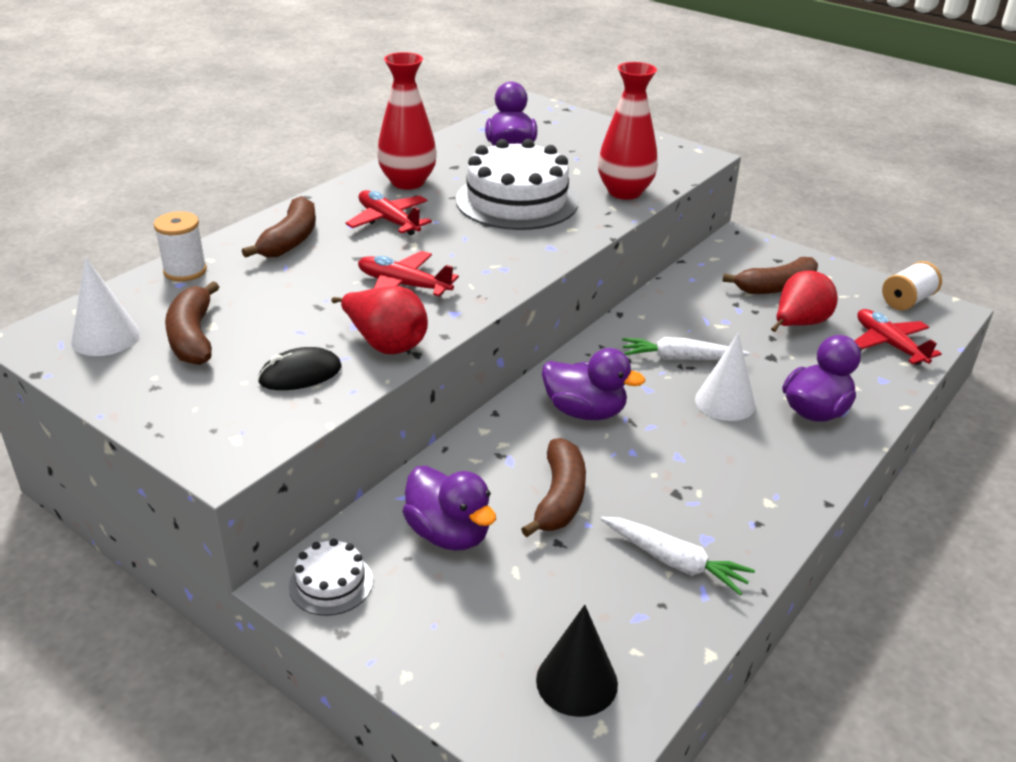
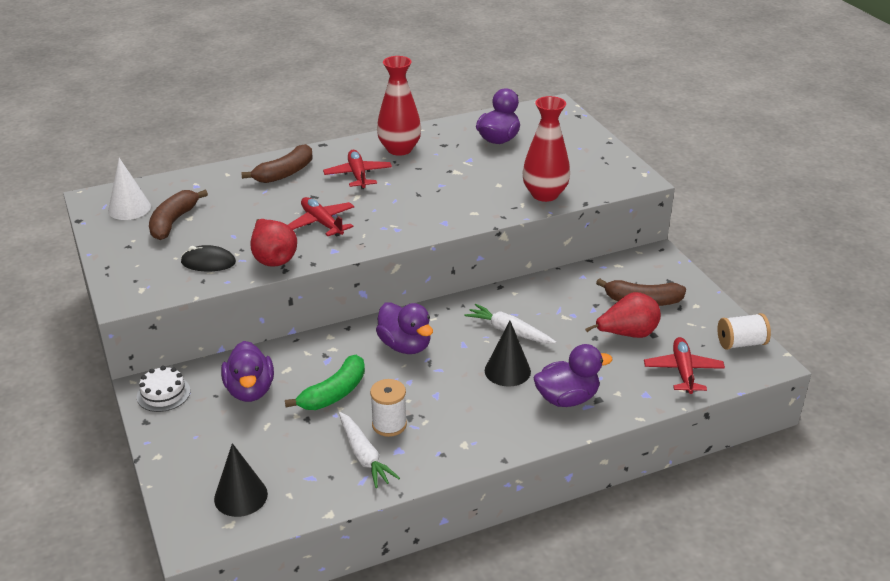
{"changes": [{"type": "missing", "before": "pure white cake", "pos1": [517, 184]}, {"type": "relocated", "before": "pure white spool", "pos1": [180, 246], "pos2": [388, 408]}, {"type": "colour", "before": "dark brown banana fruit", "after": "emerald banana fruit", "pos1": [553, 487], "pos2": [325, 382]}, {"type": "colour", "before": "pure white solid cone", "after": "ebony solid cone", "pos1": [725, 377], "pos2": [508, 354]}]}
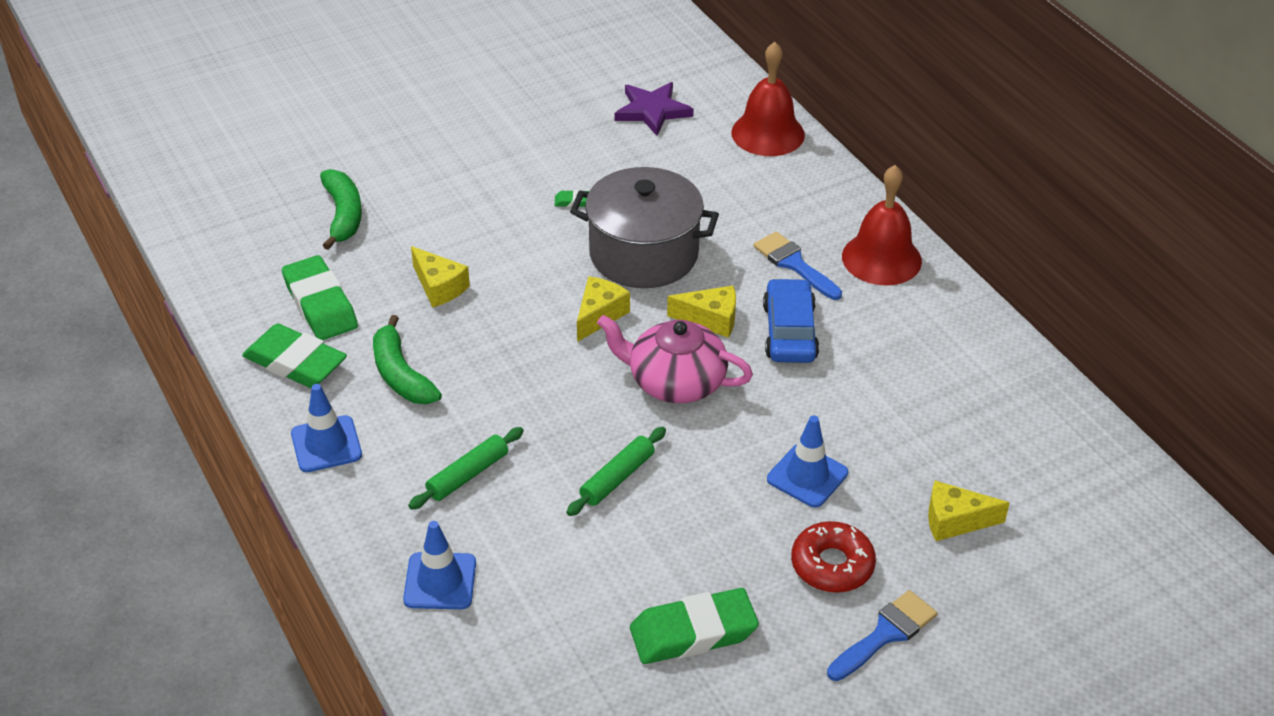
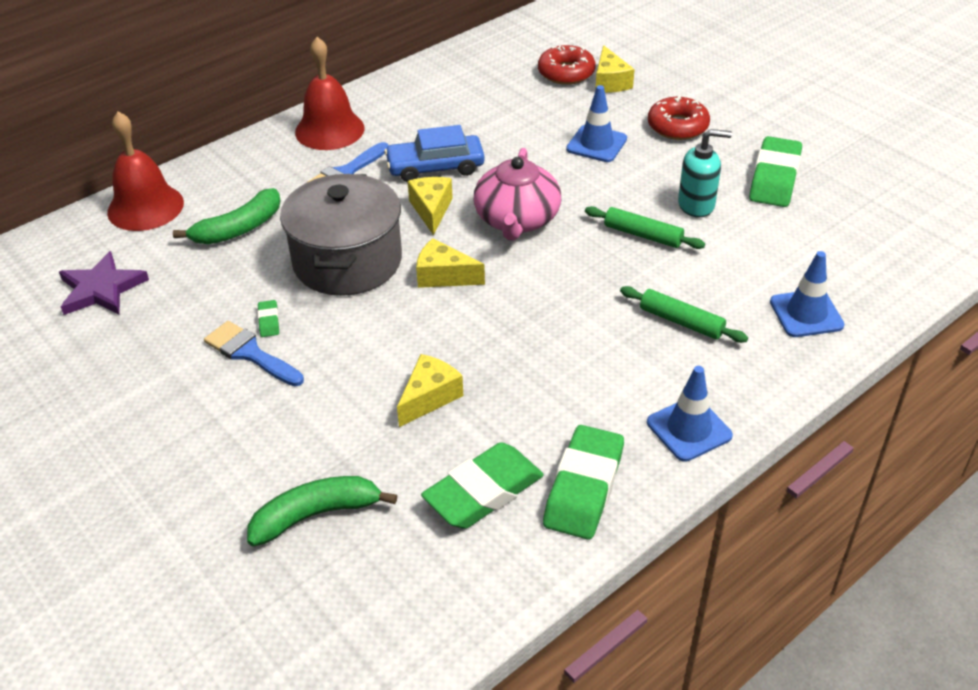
{"changes": [{"type": "appeared", "after": "scarlet donut", "pos2": [567, 65]}, {"type": "appeared", "after": "aqua soap pump", "pos2": [705, 173]}, {"type": "relocated", "before": "emerald banana fruit", "pos1": [407, 359], "pos2": [227, 216]}, {"type": "relocated", "before": "royal blue paint brush", "pos1": [882, 635], "pos2": [254, 353]}, {"type": "spun", "before": "emerald eraser", "pos1": [694, 626], "pos2": [775, 171], "turn": 45}]}
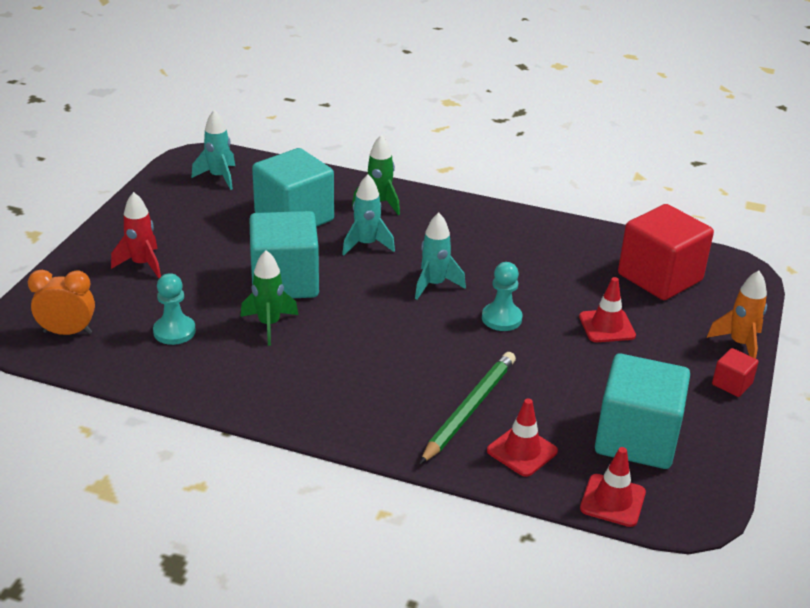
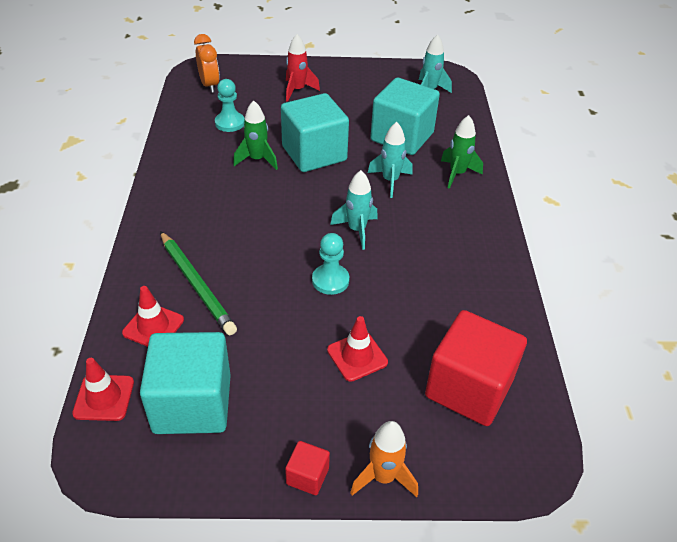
{"changes": [{"type": "spun", "before": "emerald wooden pencil", "pos1": [468, 408], "pos2": [198, 283], "turn": 45}]}
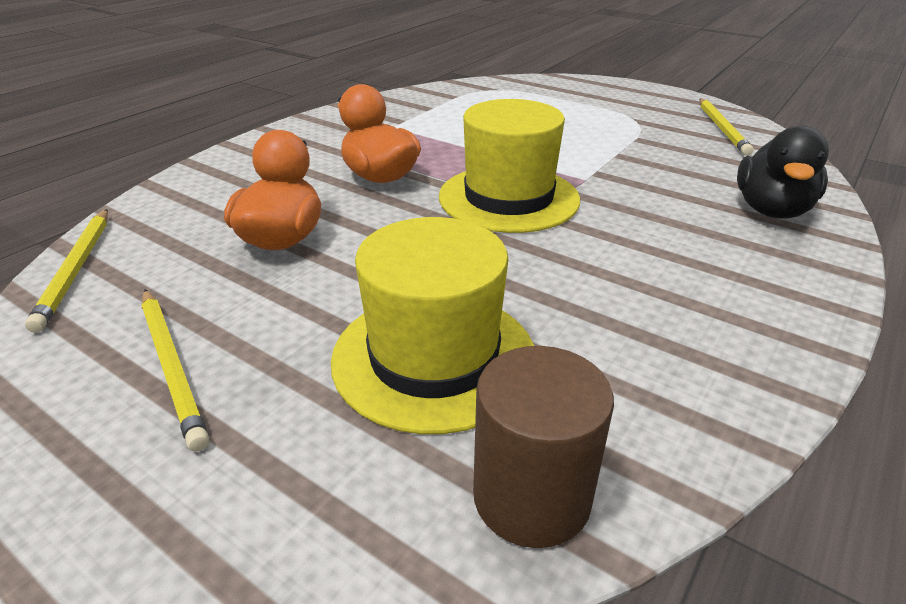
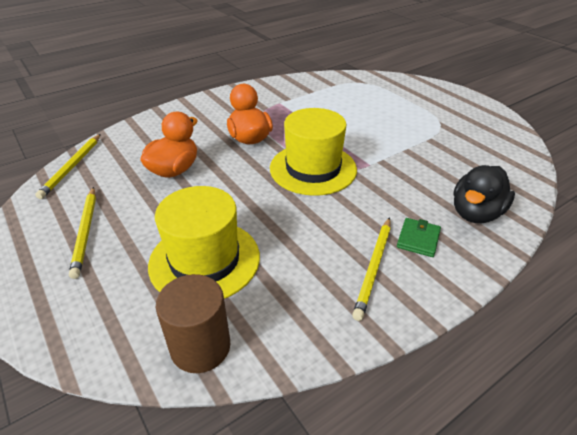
{"changes": [{"type": "appeared", "after": "emerald billfold", "pos2": [419, 237]}, {"type": "relocated", "before": "bright yellow wooden pencil", "pos1": [726, 127], "pos2": [371, 269]}]}
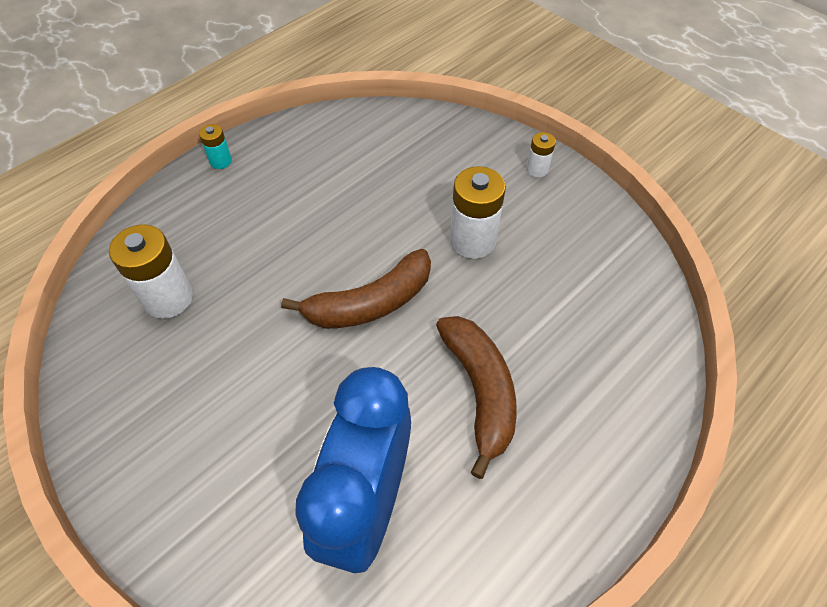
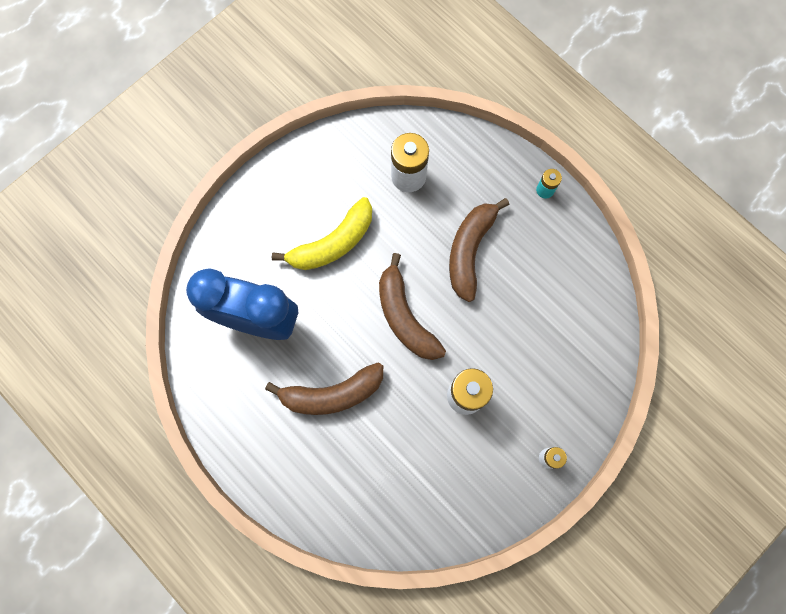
{"changes": [{"type": "appeared", "after": "bright yellow banana fruit", "pos2": [322, 233]}, {"type": "appeared", "after": "dark brown banana fruit", "pos2": [479, 250]}]}
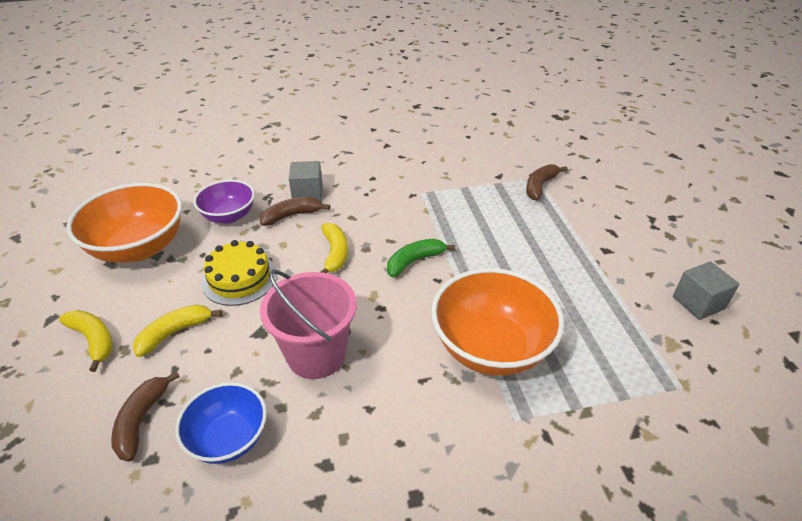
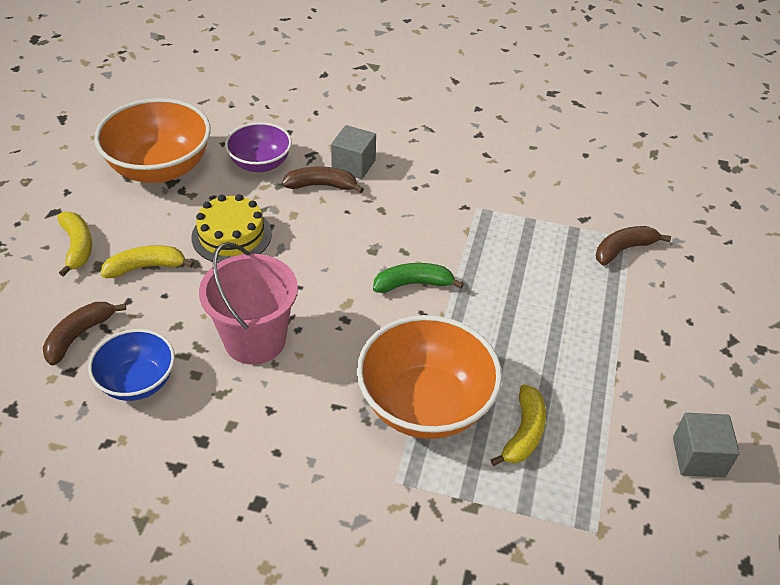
{"changes": [{"type": "relocated", "before": "bright yellow banana fruit", "pos1": [334, 248], "pos2": [518, 425]}]}
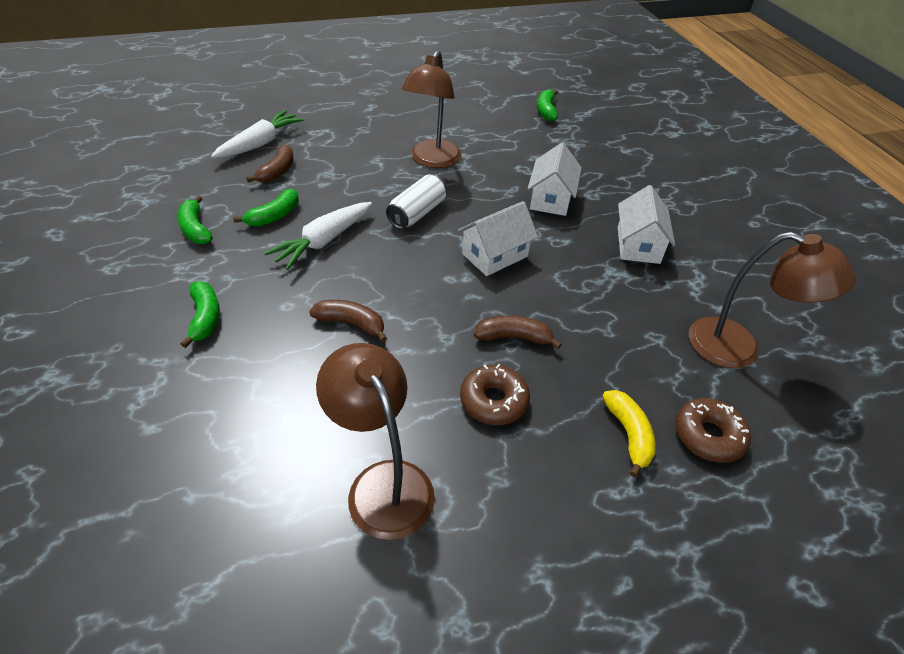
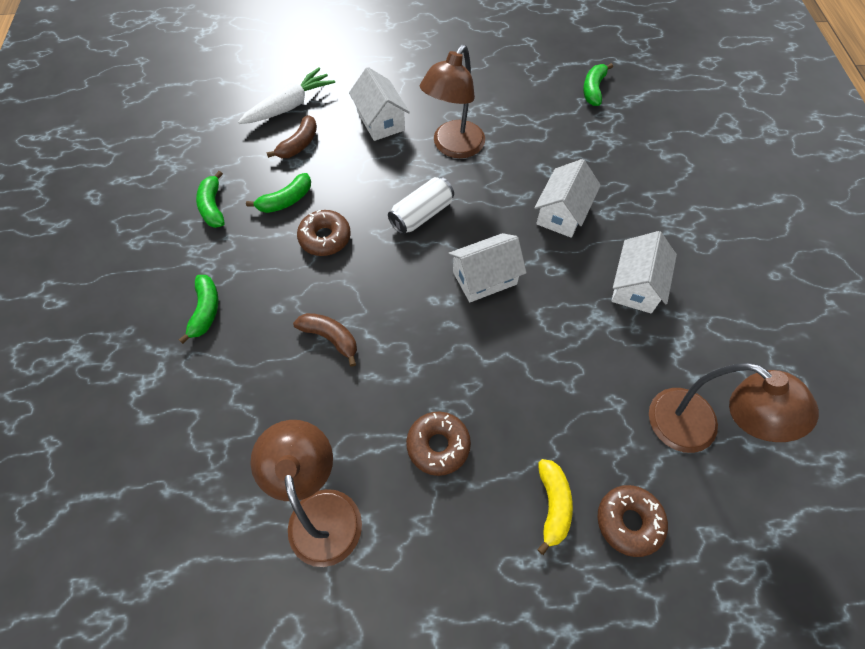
{"changes": [{"type": "missing", "before": "dark brown banana fruit", "pos1": [518, 332]}, {"type": "appeared", "after": "pure white toy house", "pos2": [379, 104]}, {"type": "exchanged", "before": "pure white carrot", "after": "dark brown donut", "pos1": [318, 236], "pos2": [324, 233]}]}
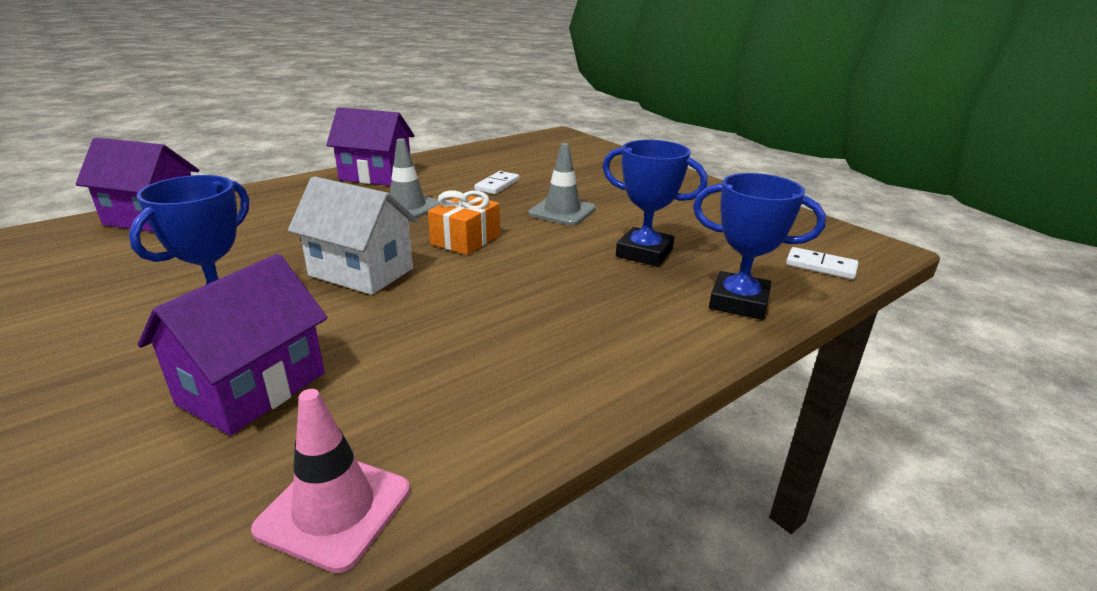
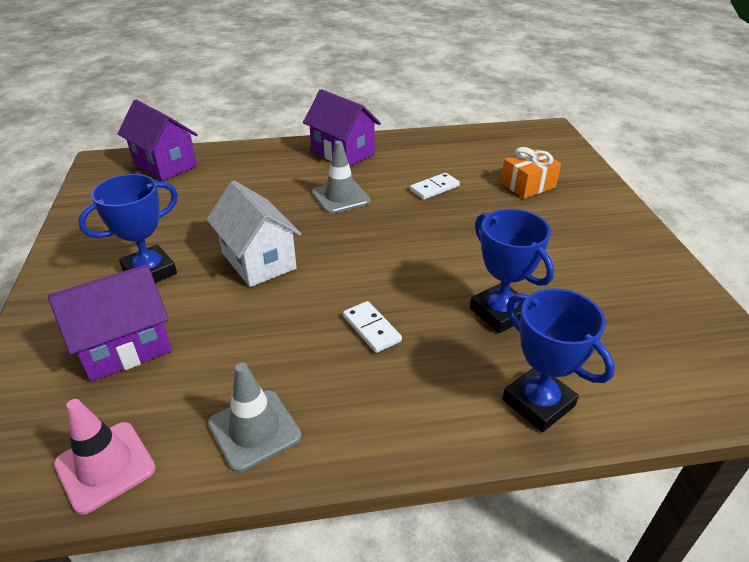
{"changes": [{"type": "relocated", "before": "orange present", "pos1": [464, 222], "pos2": [531, 173]}, {"type": "relocated", "before": "gray traffic cone", "pos1": [562, 184], "pos2": [254, 417]}, {"type": "relocated", "before": "pure white domino piece", "pos1": [822, 263], "pos2": [372, 327]}]}
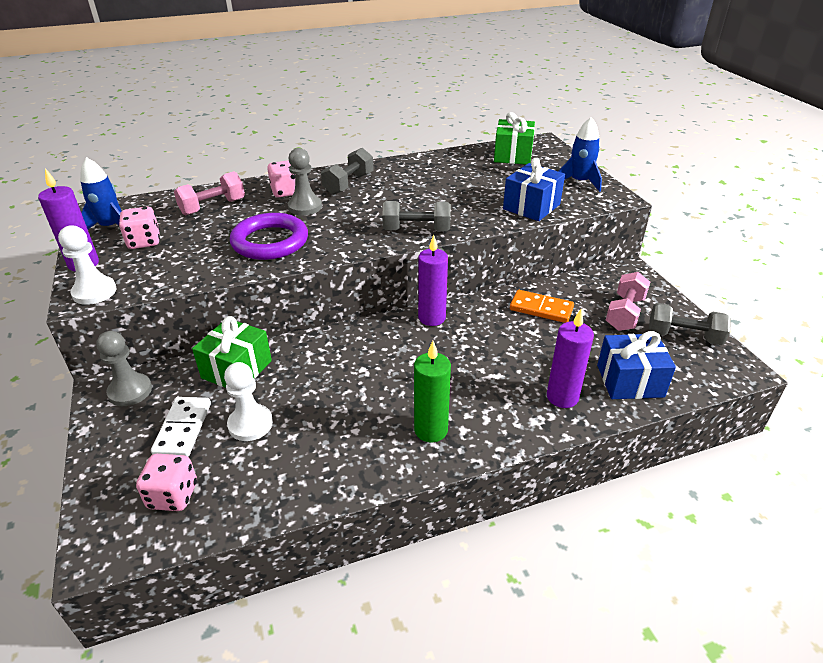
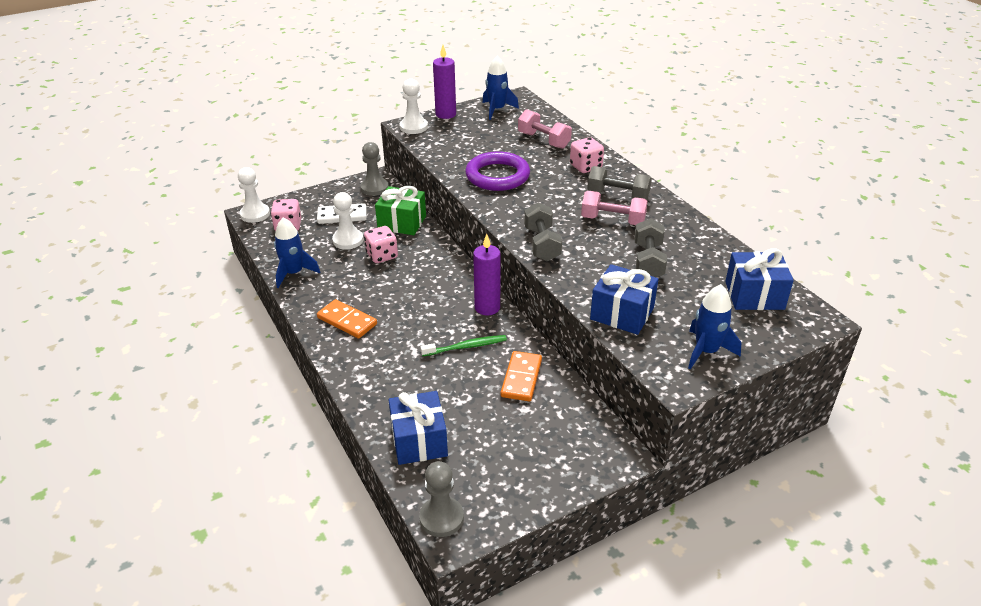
{"changes": [{"type": "missing", "before": "violet wax candle", "pos1": [570, 358]}, {"type": "appeared", "after": "pure white pawn", "pos2": [254, 195]}, {"type": "appeared", "after": "royal blue spaceship", "pos2": [297, 252]}, {"type": "appeared", "after": "emerald toothbrush", "pos2": [463, 346]}, {"type": "relocated", "before": "pink game die", "pos1": [139, 227], "pos2": [381, 244]}, {"type": "relocated", "before": "gray pawn", "pos1": [305, 181], "pos2": [441, 499]}, {"type": "relocated", "before": "pink free weight", "pos1": [628, 301], "pos2": [614, 208]}, {"type": "relocated", "before": "gray free weight", "pos1": [690, 324], "pos2": [651, 247]}, {"type": "exchanged", "before": "emerald wax candle", "after": "orange domino piece", "pos1": [432, 392], "pos2": [347, 319]}, {"type": "colour", "before": "emerald present", "after": "royal blue present", "pos1": [514, 138], "pos2": [759, 279]}]}
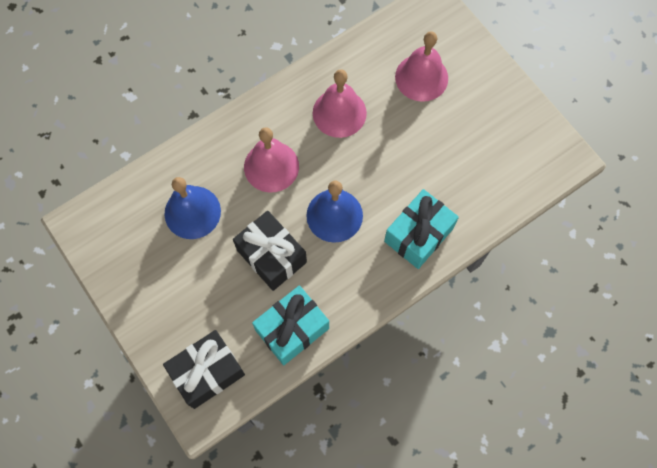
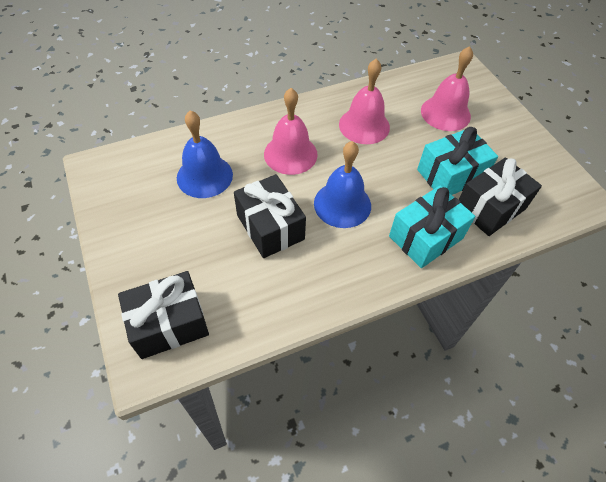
{"changes": [{"type": "appeared", "after": "ebony present", "pos2": [500, 197]}, {"type": "relocated", "before": "aqua present", "pos1": [290, 325], "pos2": [457, 161]}]}
